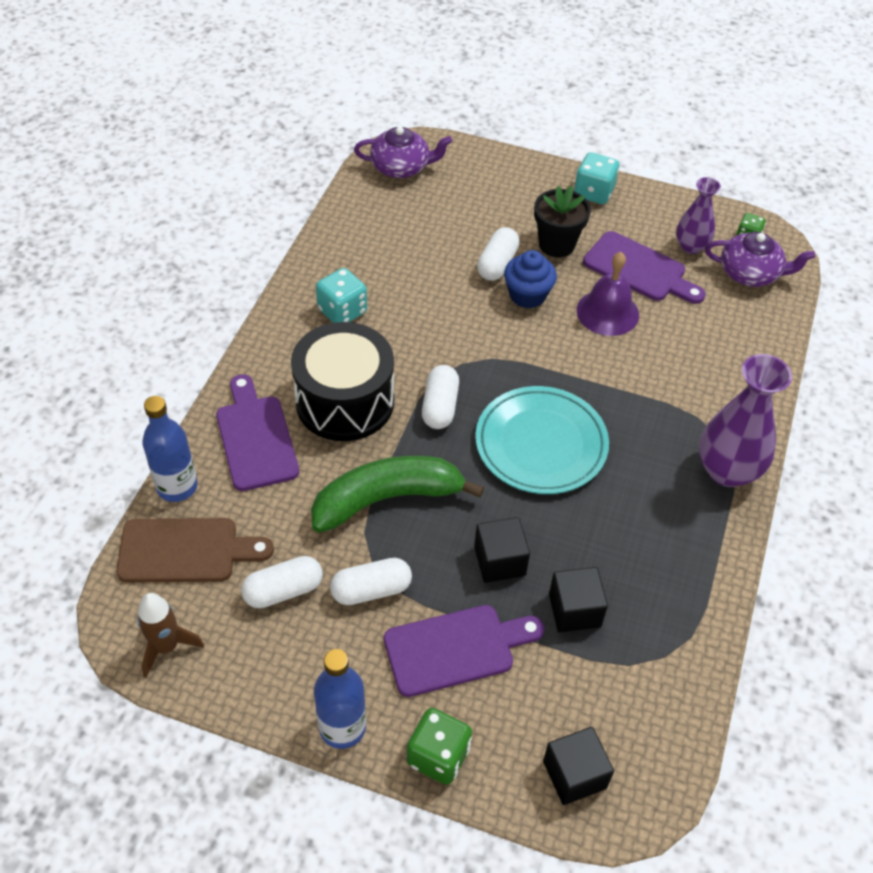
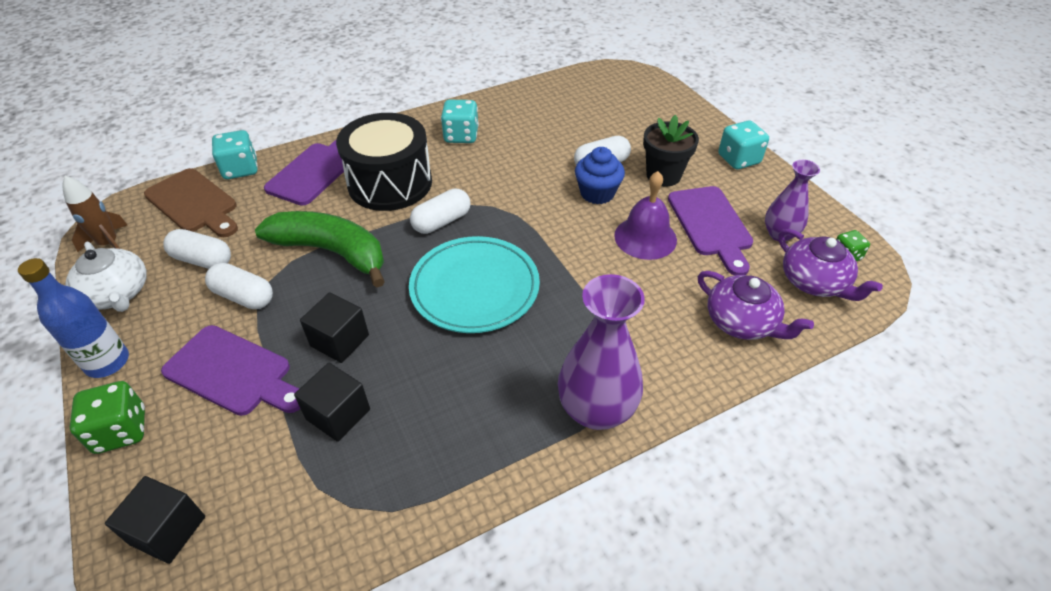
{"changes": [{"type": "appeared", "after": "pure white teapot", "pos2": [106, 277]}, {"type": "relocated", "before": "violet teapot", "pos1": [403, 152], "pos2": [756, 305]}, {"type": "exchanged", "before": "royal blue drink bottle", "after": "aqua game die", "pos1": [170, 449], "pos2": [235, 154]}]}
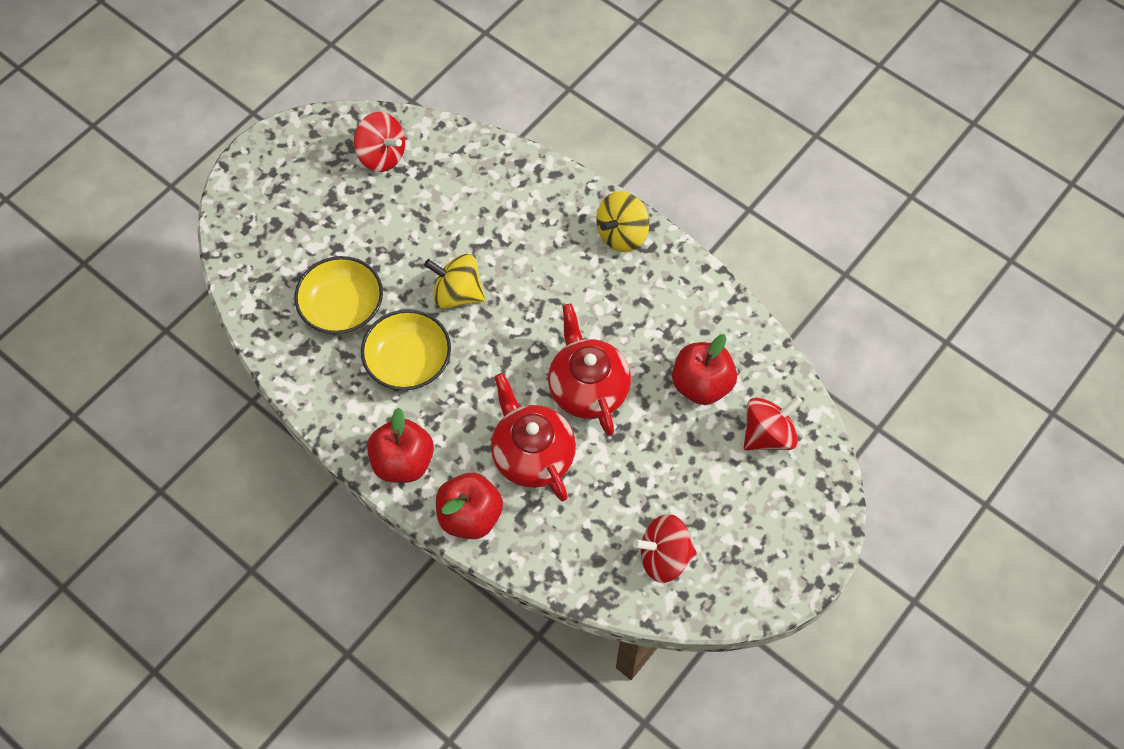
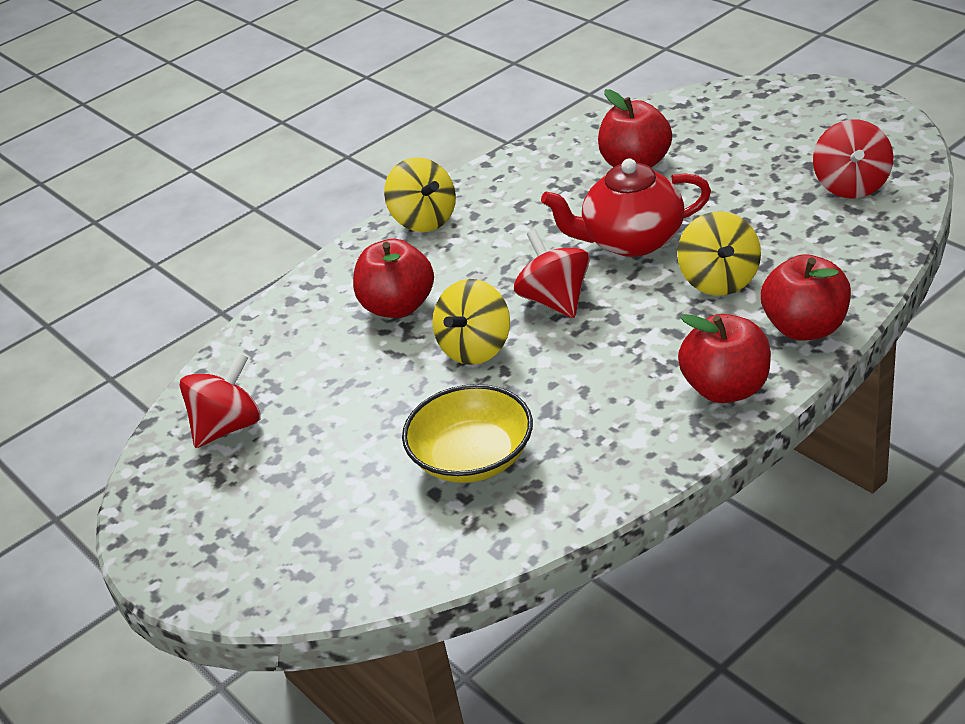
{"changes": [{"type": "missing", "before": "bright yellow serving bowl", "pos1": [406, 350]}, {"type": "appeared", "after": "scarlet apple", "pos2": [393, 278]}, {"type": "relocated", "before": "scarlet spinning top", "pos1": [773, 423], "pos2": [552, 273]}, {"type": "exchanged", "before": "scarlet teapot", "after": "bright yellow spinning top", "pos1": [533, 437], "pos2": [719, 253]}]}
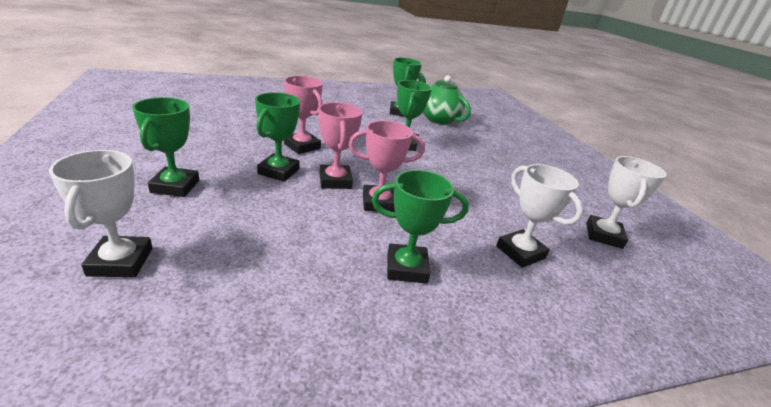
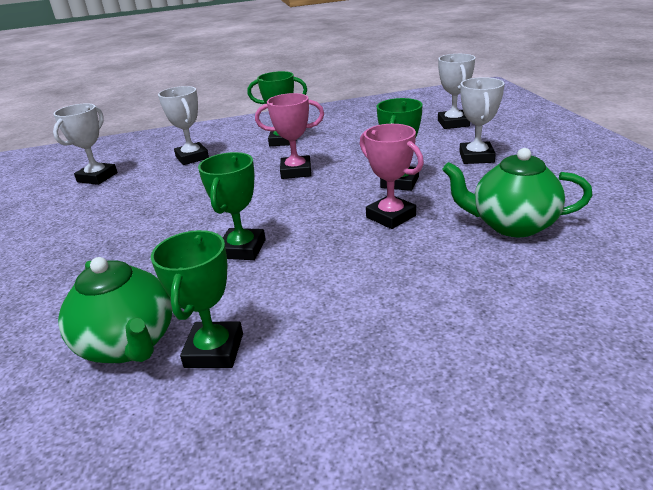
{"changes": [{"type": "missing", "before": "pink prize cup", "pos1": [340, 145]}, {"type": "appeared", "after": "emerald teapot", "pos2": [517, 192]}, {"type": "colour", "before": "emerald prize cup", "after": "pure white prize cup", "pos1": [165, 147], "pos2": [482, 120]}]}
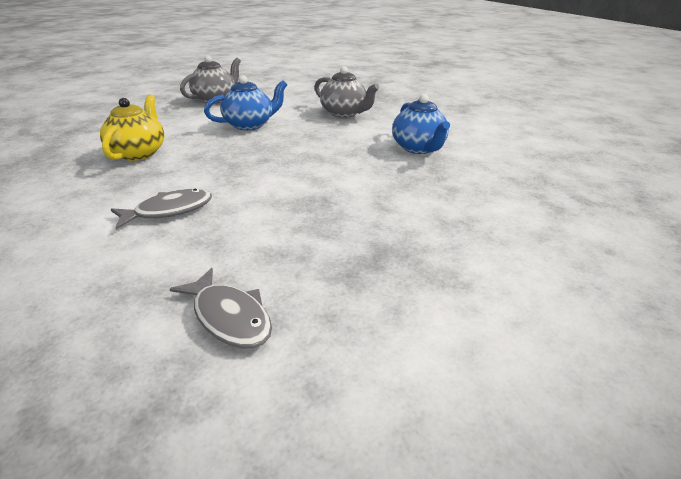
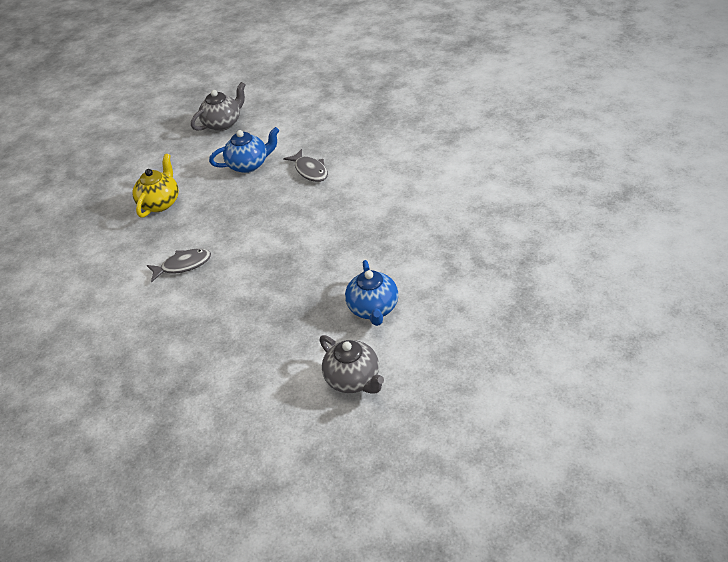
{"changes": [{"type": "relocated", "before": "gray fish", "pos1": [221, 308], "pos2": [305, 165]}, {"type": "relocated", "before": "gray teapot", "pos1": [347, 92], "pos2": [351, 364]}, {"type": "relocated", "before": "royal blue teapot", "pos1": [421, 124], "pos2": [371, 293]}]}
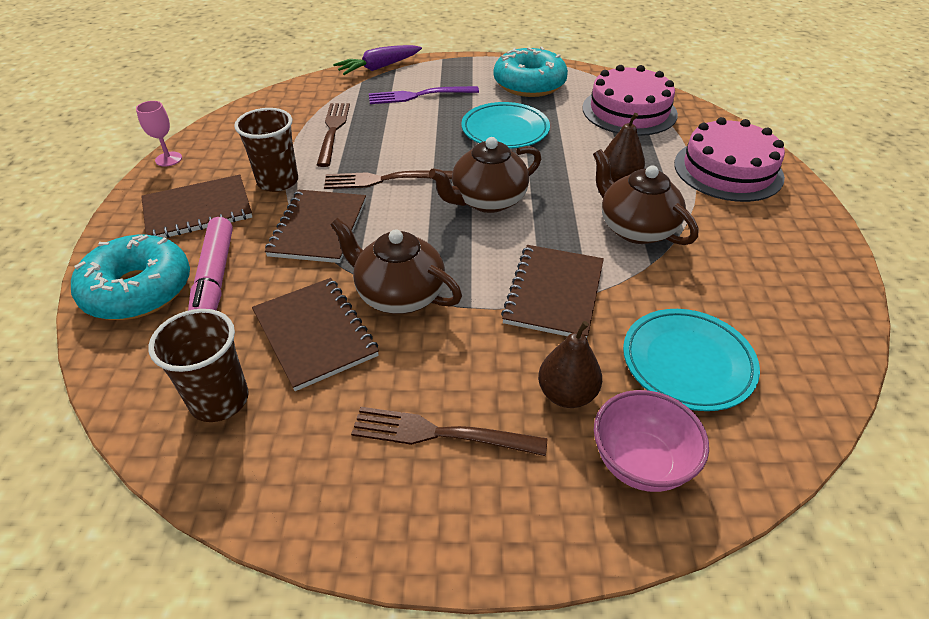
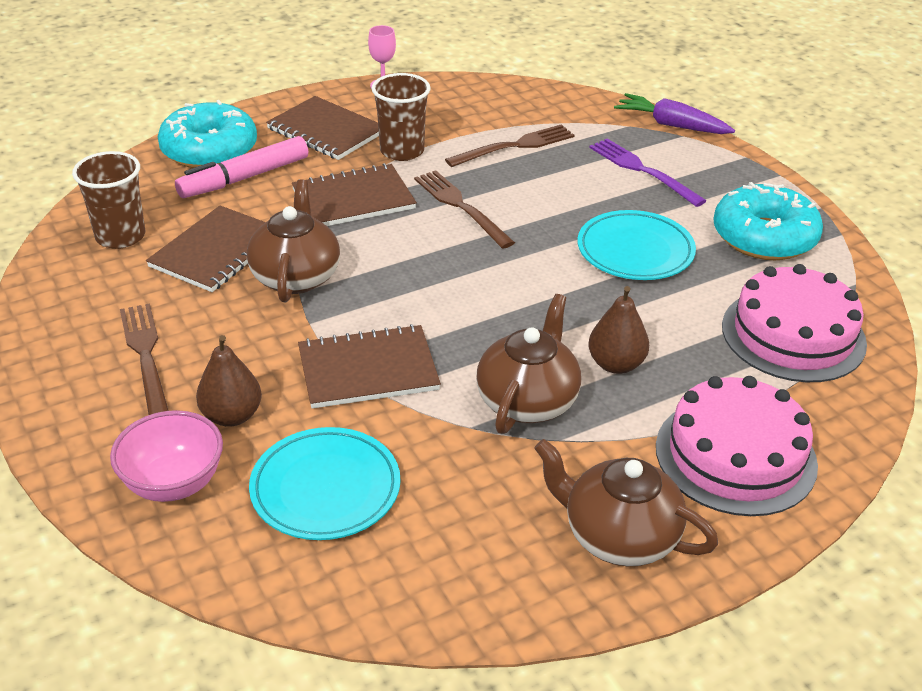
{"changes": [{"type": "relocated", "before": "dark brown teapot", "pos1": [485, 175], "pos2": [626, 502]}]}
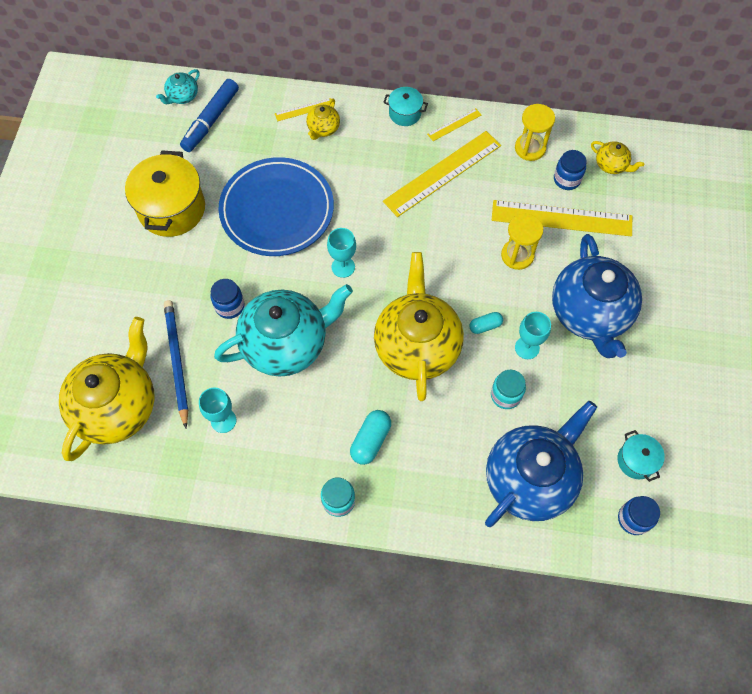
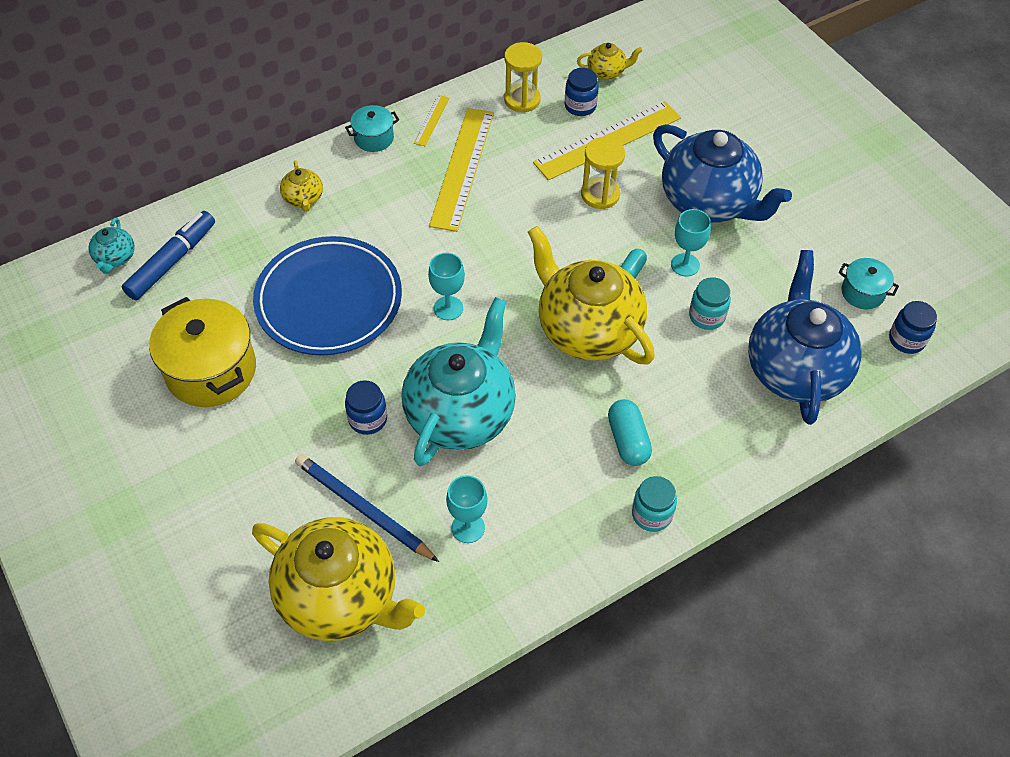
{"changes": [{"type": "missing", "before": "bright yellow measuring stick", "pos1": [303, 109]}, {"type": "spun", "before": "bright yellow teapot", "pos1": [106, 389], "pos2": [338, 579], "turn": 135}, {"type": "spun", "before": "royal blue marker", "pos1": [209, 115], "pos2": [168, 255], "turn": -135}]}
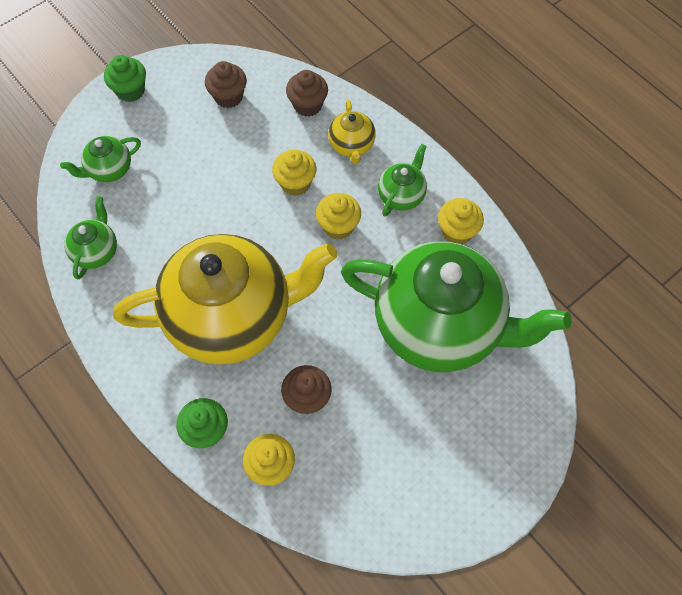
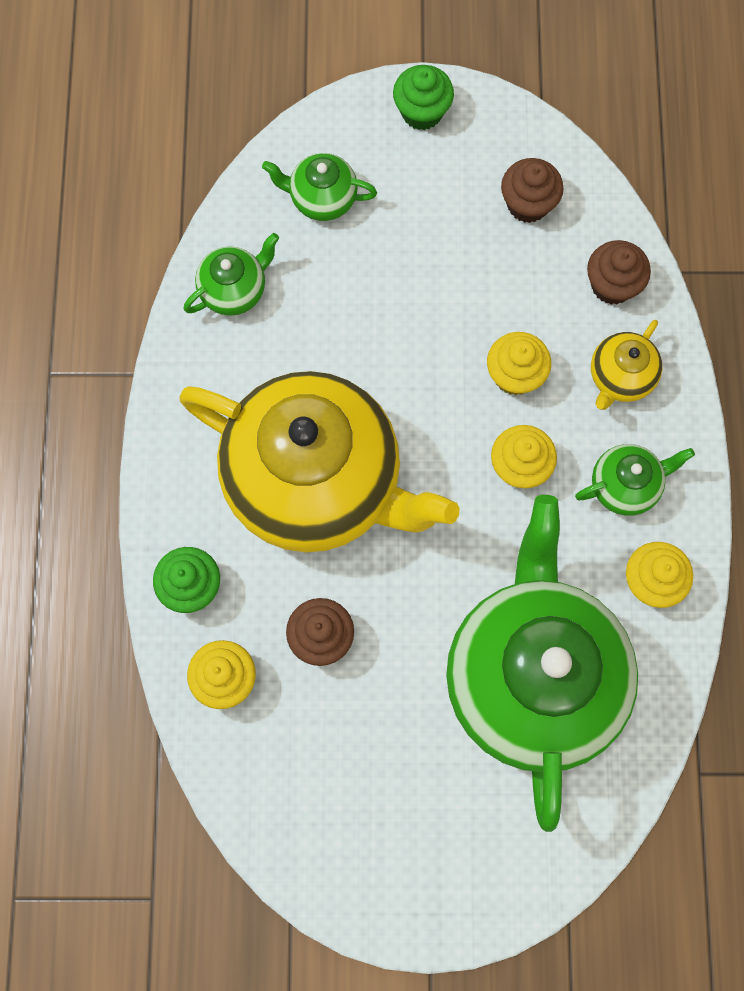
{"changes": [{"type": "spun", "before": "emerald teapot", "pos1": [456, 306], "pos2": [542, 663], "turn": -150}]}
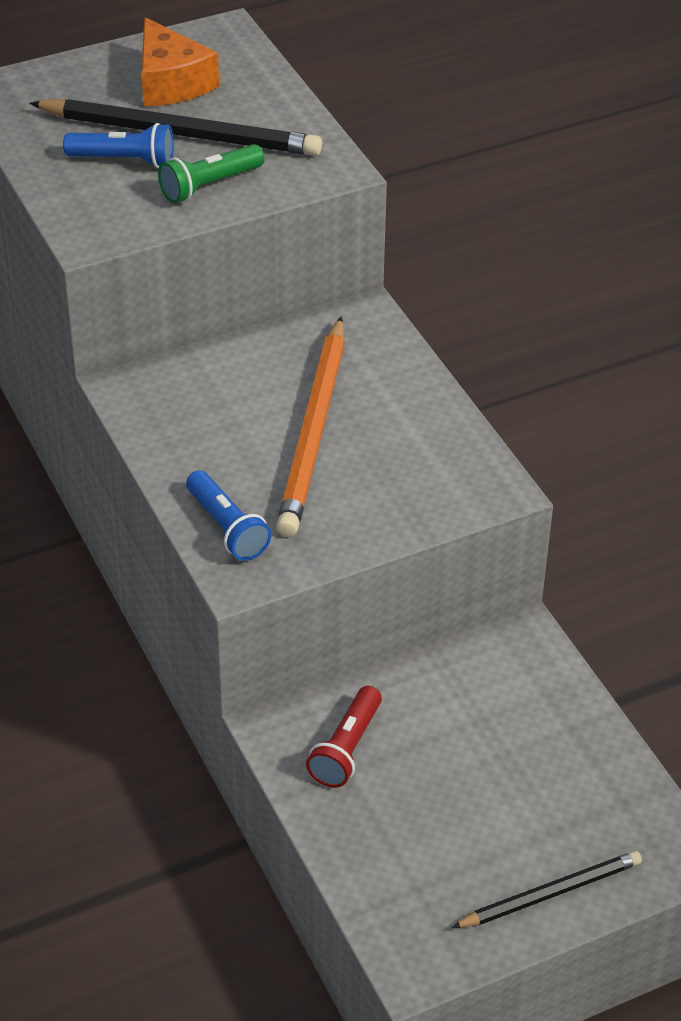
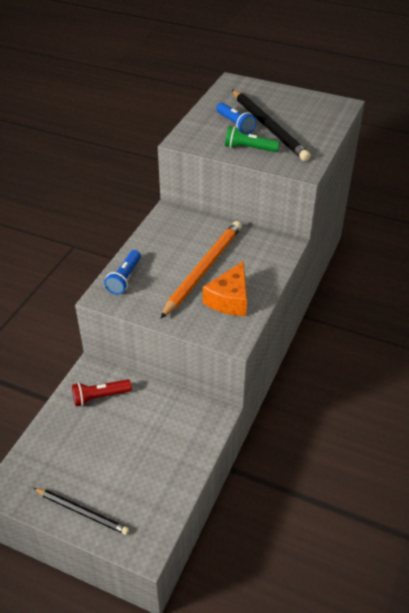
{"changes": [{"type": "relocated", "before": "orange cheese wedge", "pos1": [180, 62], "pos2": [225, 288]}, {"type": "spun", "before": "orange wooden pencil", "pos1": [310, 427], "pos2": [201, 270], "turn": 150}]}
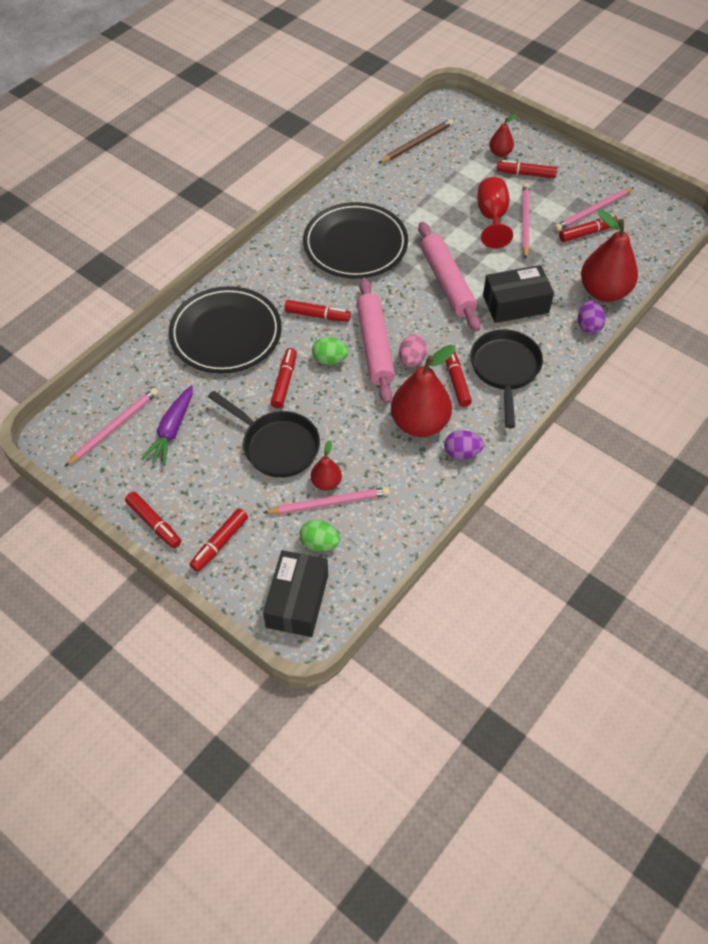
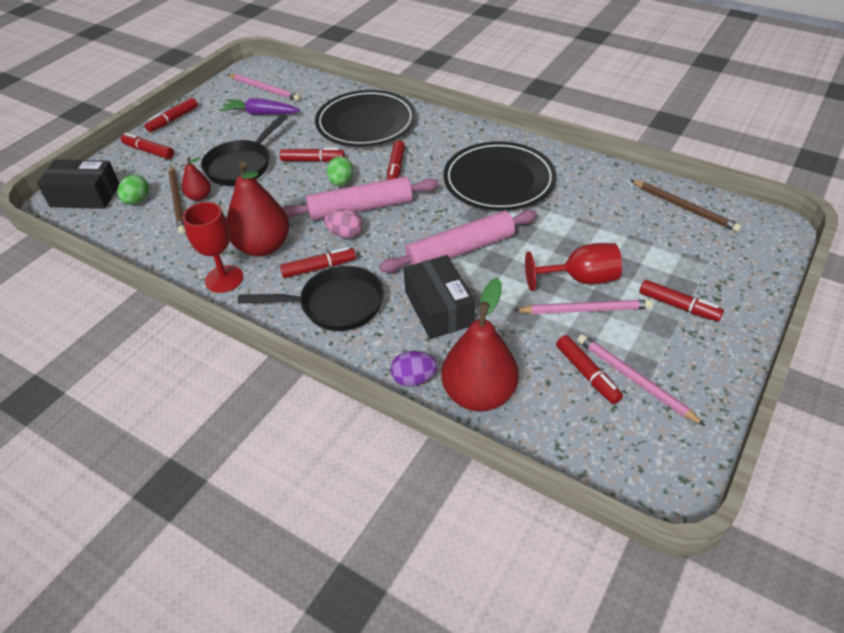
{"changes": [{"type": "missing", "before": "scarlet toy pear", "pos1": [502, 135]}, {"type": "exchanged", "before": "violet egg shape", "after": "scarlet wine glass", "pos1": [464, 445], "pos2": [213, 247]}, {"type": "colour", "before": "pink wooden pencil", "after": "dark brown wooden pencil", "pos1": [326, 500], "pos2": [177, 199]}, {"type": "spun", "before": "scarlet marker", "pos1": [527, 169], "pos2": [681, 300], "turn": 120}]}
